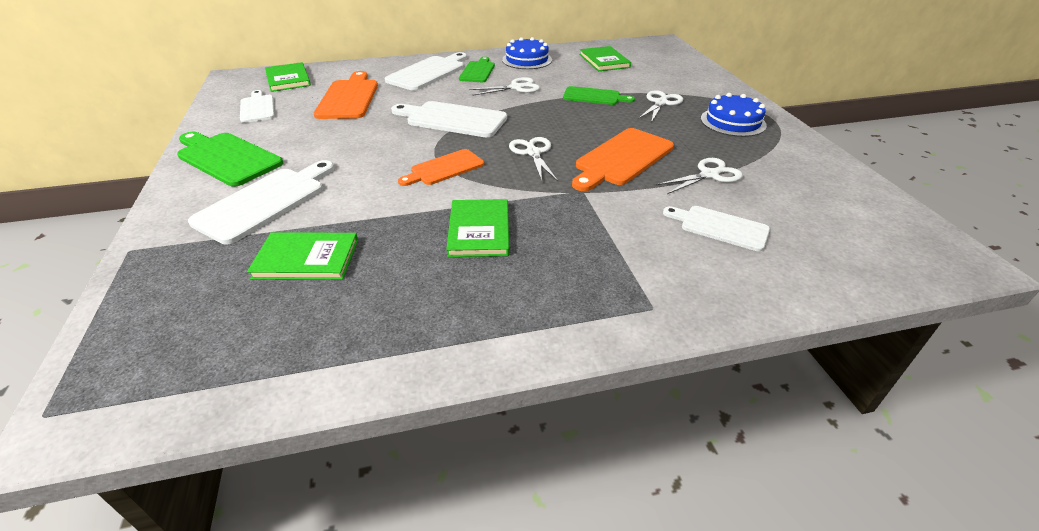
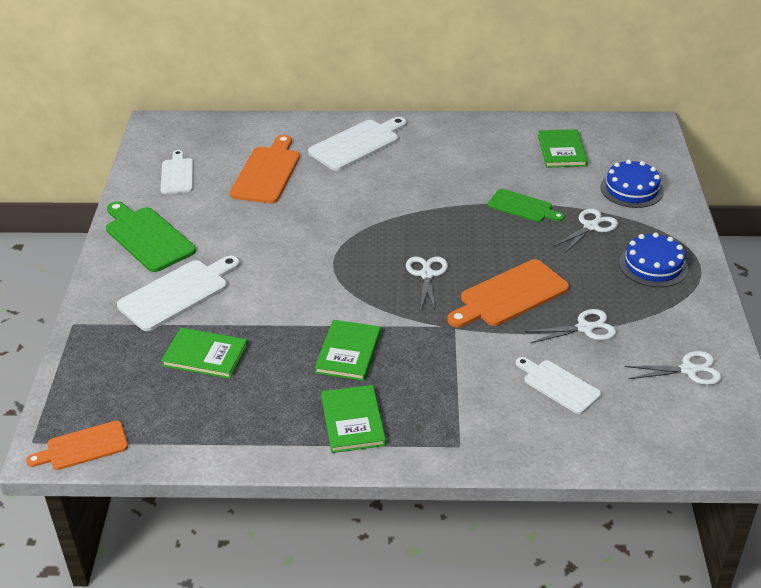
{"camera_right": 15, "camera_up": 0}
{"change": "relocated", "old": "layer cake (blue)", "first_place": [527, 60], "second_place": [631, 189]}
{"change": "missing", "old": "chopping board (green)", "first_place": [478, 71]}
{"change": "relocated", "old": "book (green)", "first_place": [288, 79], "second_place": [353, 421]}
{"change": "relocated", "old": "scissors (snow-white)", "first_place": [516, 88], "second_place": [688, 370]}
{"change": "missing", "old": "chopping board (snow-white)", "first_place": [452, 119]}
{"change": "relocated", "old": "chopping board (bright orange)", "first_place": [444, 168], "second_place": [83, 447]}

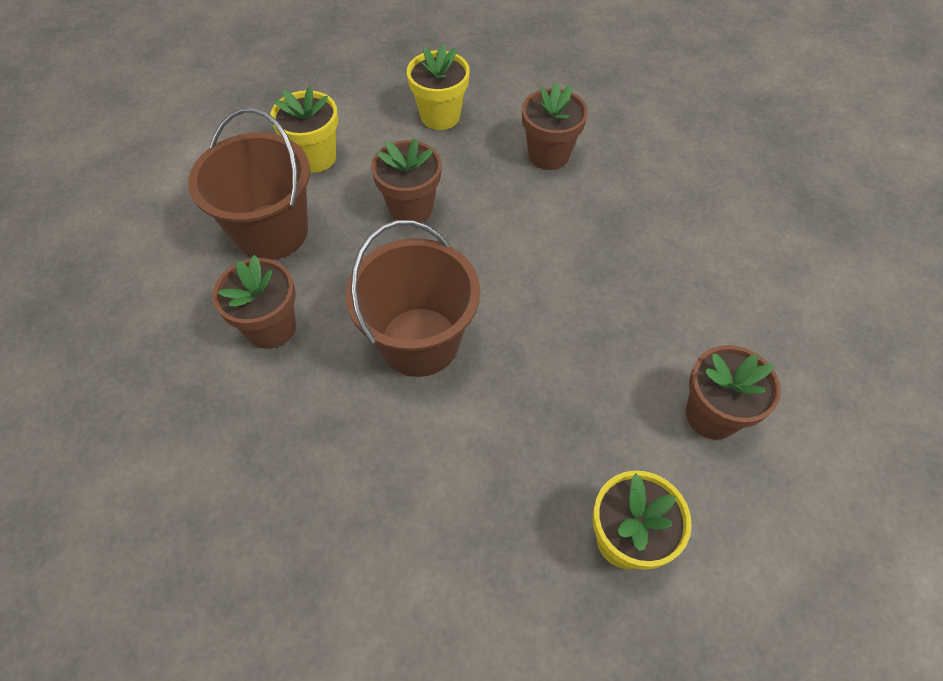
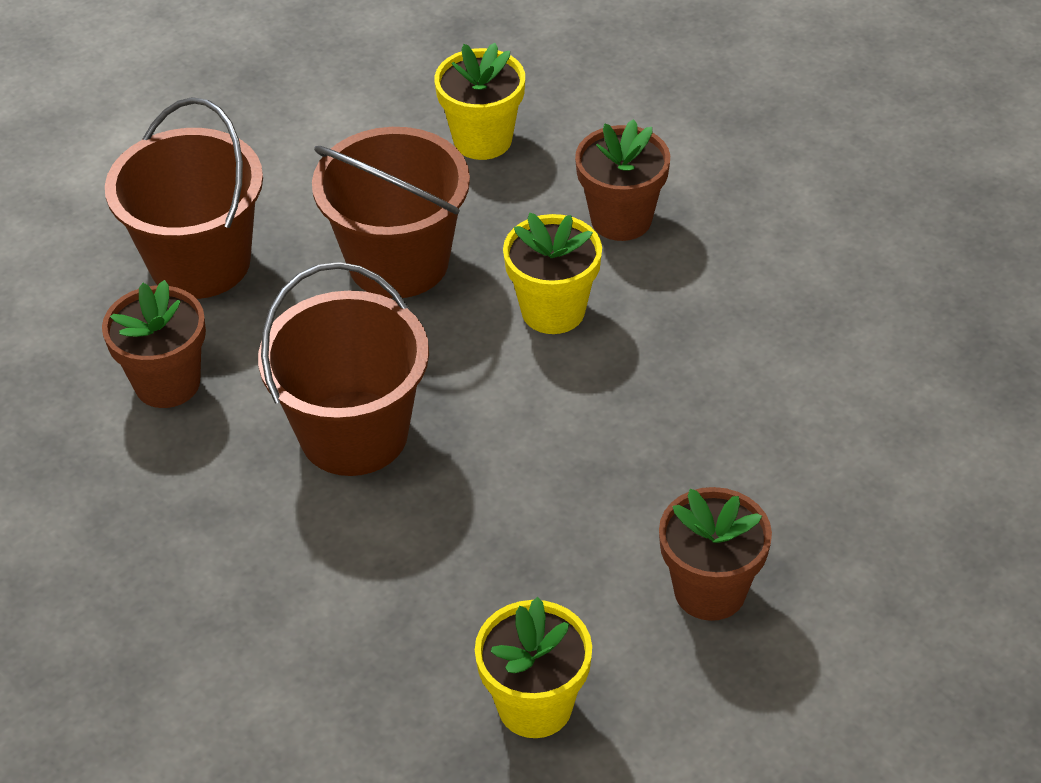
{"camera_right": 15, "camera_up": -10}
{"change": "relocated", "old": "flower pot (yellow)", "first_place": [315, 157], "second_place": [553, 310]}
{"change": "exchanged", "old": "flower pot (brown)", "new": "pail (brown)", "first_place": [411, 208], "second_place": [398, 262]}

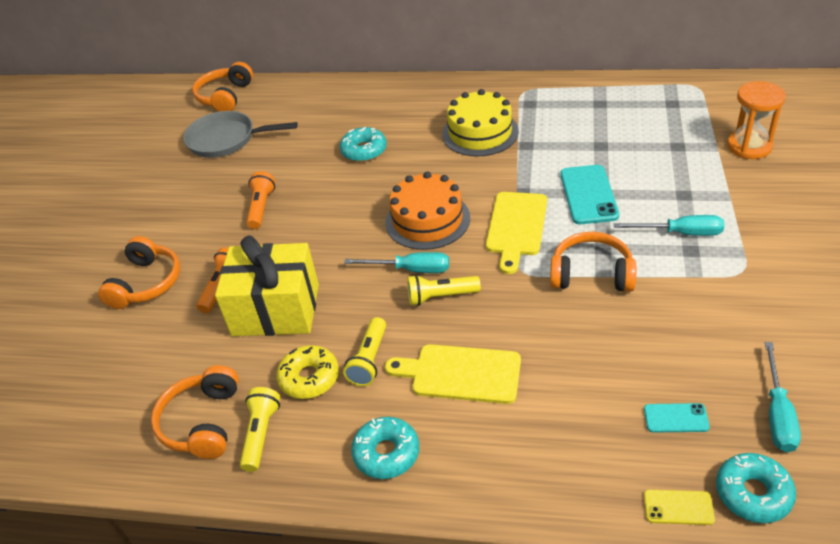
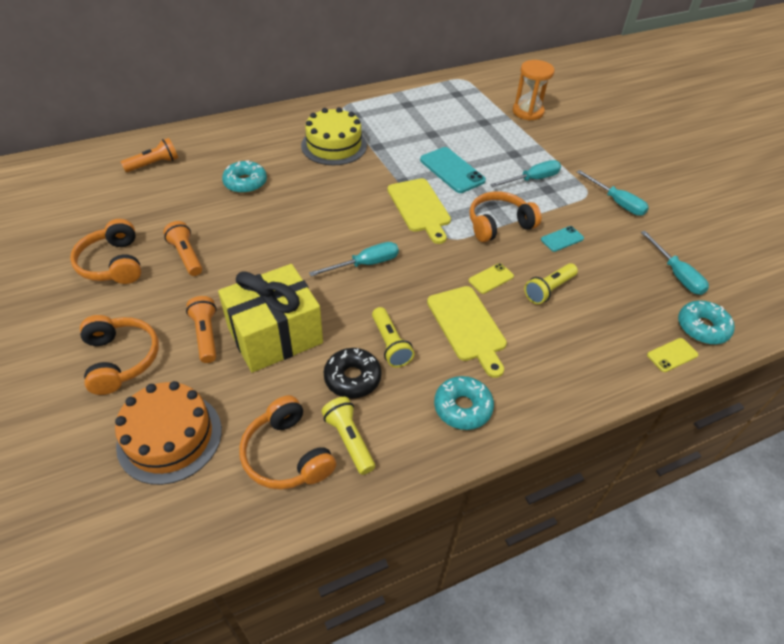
{"camera_right": -40, "camera_up": 5}
{"change": "relocated", "old": "headset (bright orange)", "first_place": [225, 97], "second_place": [113, 263]}
{"change": "missing", "old": "pan (grey)", "first_place": [226, 140]}
{"change": "relocated", "old": "layer cake (bright orange)", "first_place": [427, 220], "second_place": [170, 437]}
{"change": "relocated", "old": "pocket torch (yellow)", "first_place": [440, 297], "second_place": [548, 290]}
{"change": "spun", "old": "chopping board (yellow)", "first_place": [460, 373], "second_place": [467, 326], "degrees": -90}
{"change": "colour", "old": "doughnut (yellow)", "new": "doughnut (ebony)", "first_place": [309, 378], "second_place": [352, 378]}
{"change": "relocated", "old": "smartphone (aqua)", "first_place": [676, 418], "second_place": [562, 239]}
{"change": "appeared", "new": "pocket torch (bright orange)", "second_place": [154, 164]}
{"change": "appeared", "new": "hand screwdriver (aqua)", "second_place": [616, 202]}
{"change": "appeared", "new": "smartphone (yellow)", "second_place": [491, 278]}

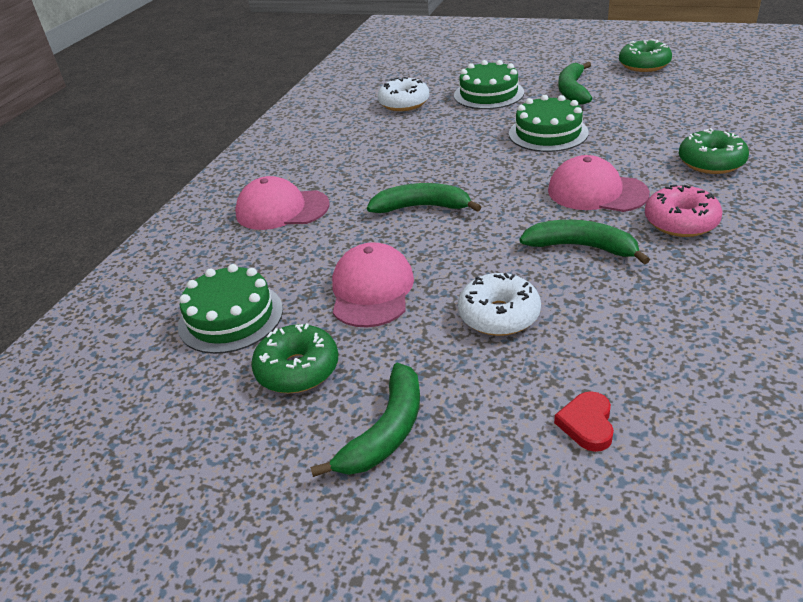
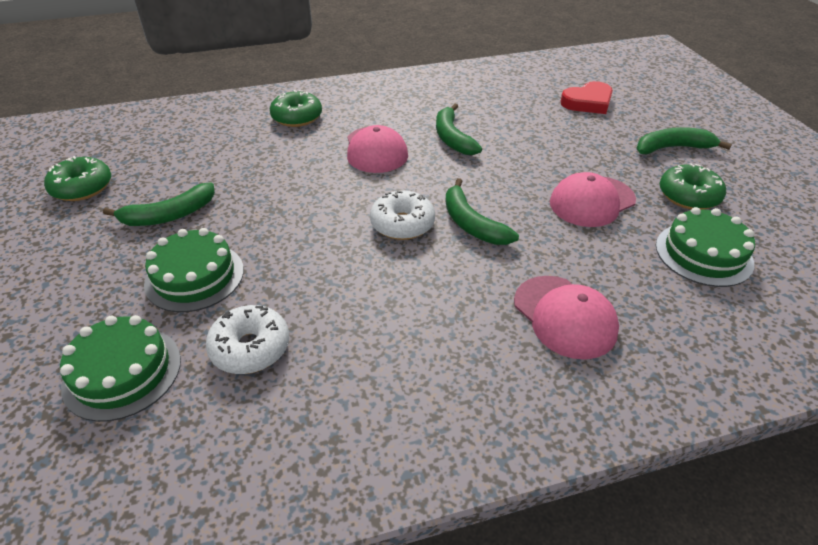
{"camera_right": -130, "camera_up": 5}
{"change": "relocated", "old": "layer cake (green)", "first_place": [548, 133], "second_place": [122, 372]}
{"change": "missing", "old": "doughnut (rose-pink)", "first_place": [680, 222]}
{"change": "relocated", "old": "doughnut (snow-white)", "first_place": [499, 315], "second_place": [402, 224]}
{"change": "size", "old": "love heart (crimson)", "first_place": [587, 424], "second_place": [588, 102], "factor": 1.61}

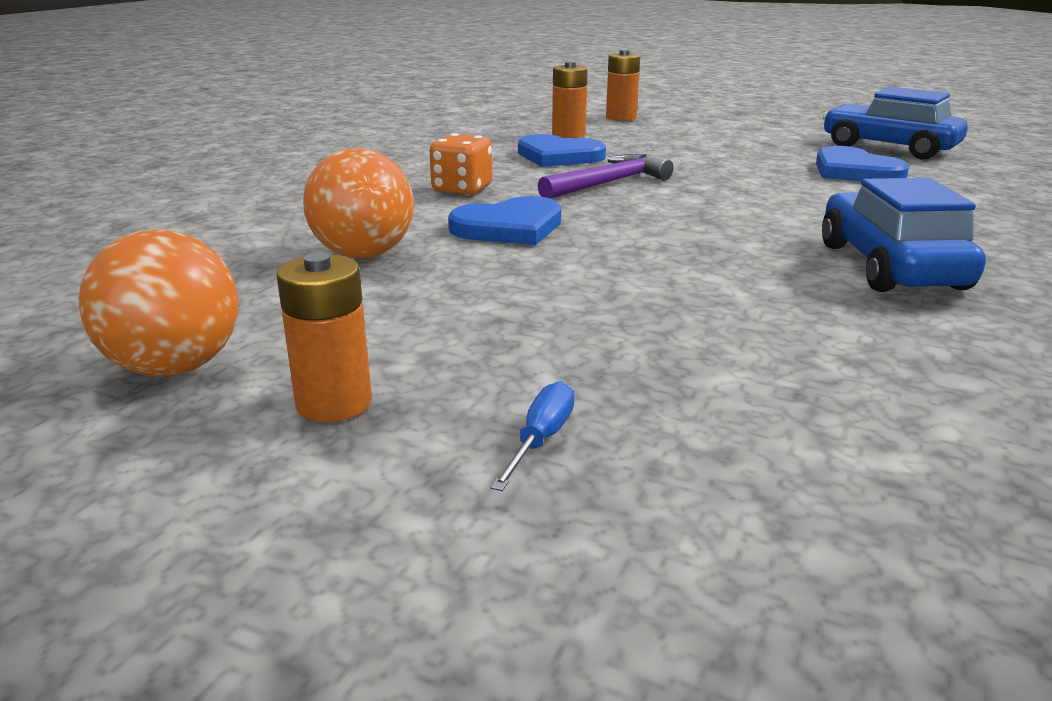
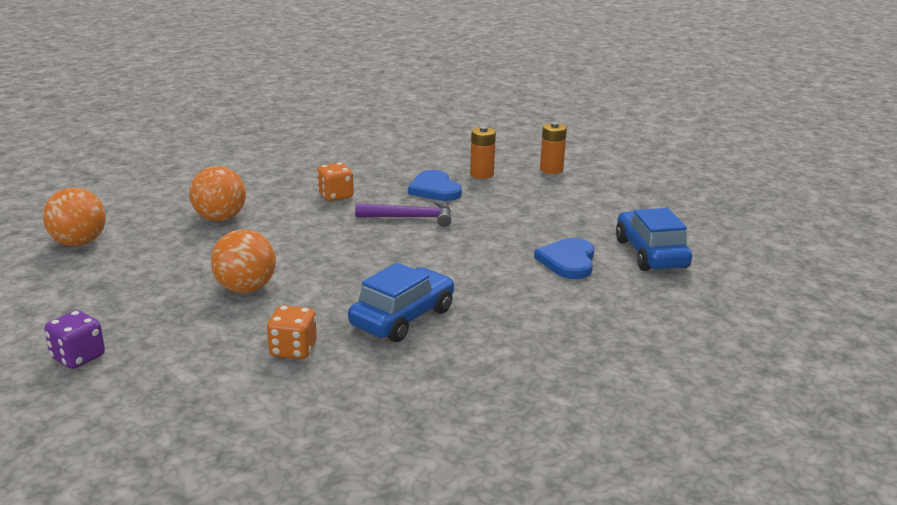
{"camera_right": 40, "camera_up": 0}
{"change": "missing", "old": "love heart (blue)", "first_place": [509, 227]}
{"change": "missing", "old": "power cell (bright orange)", "first_place": [334, 403]}
{"change": "missing", "old": "hand screwdriver (blue)", "first_place": [540, 440]}
{"change": "appeared", "new": "sphere (bright orange)", "second_place": [245, 289]}
{"change": "appeared", "new": "game die (bright orange)", "second_place": [293, 350]}
{"change": "appeared", "new": "game die (violet)", "second_place": [78, 357]}

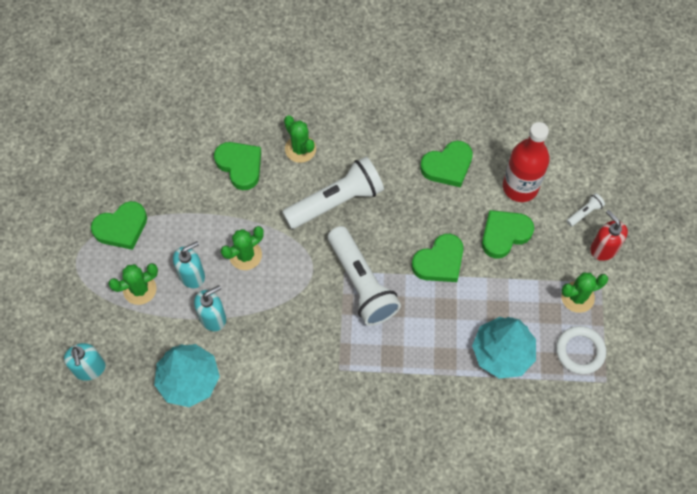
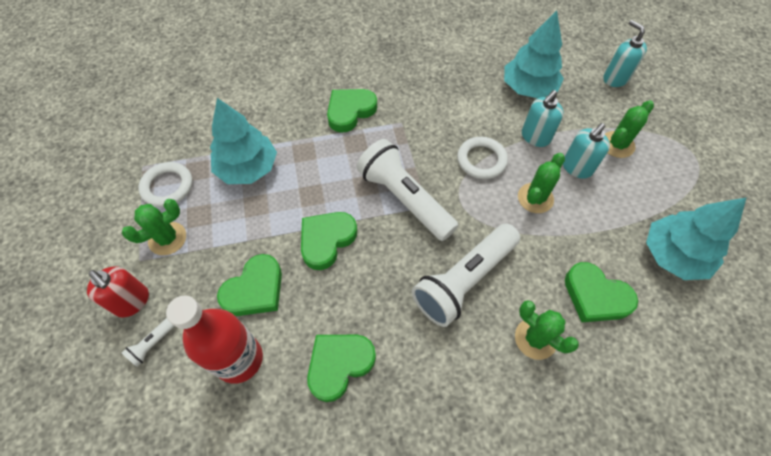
{"camera_right": 165, "camera_up": -5}
{"change": "relocated", "old": "love heart (green)", "first_place": [121, 228], "second_place": [350, 111]}
{"change": "appeared", "new": "torus (snow-white)", "second_place": [481, 160]}
{"change": "appeared", "new": "fir tree (aqua)", "second_place": [673, 255]}

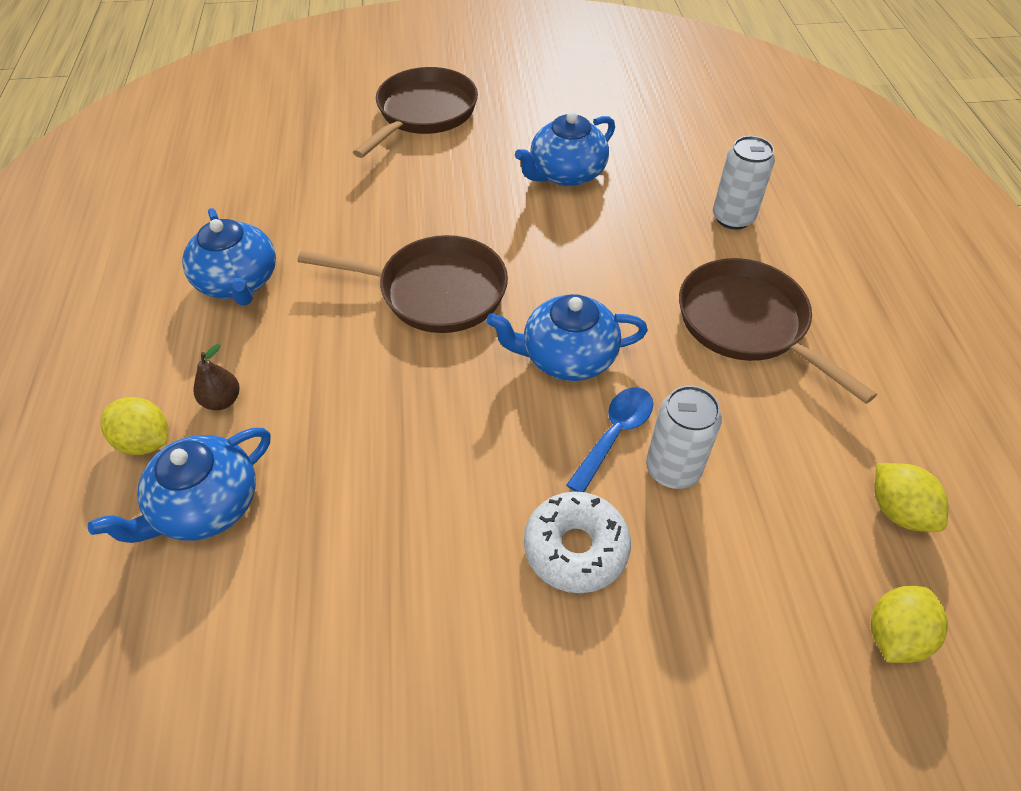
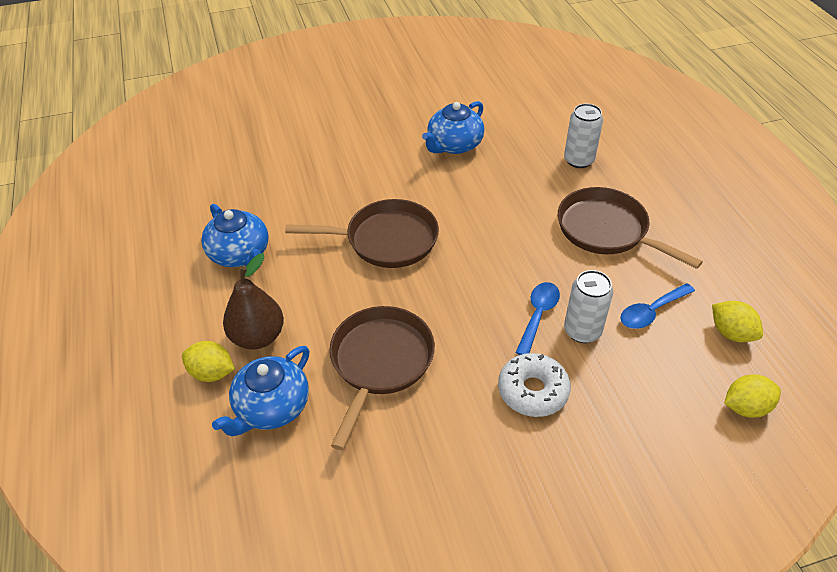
{"camera_right": -10, "camera_up": -5}
{"change": "relocated", "old": "pan (brown)", "first_place": [423, 113], "second_place": [380, 363]}
{"change": "missing", "old": "china teapot (blue)", "first_place": [567, 357]}
{"change": "size", "old": "pear fruit (brown)", "first_place": [222, 401], "second_place": [258, 337], "factor": 1.87}
{"change": "spun", "old": "citrus fruit (yellow)", "first_place": [895, 635], "second_place": [746, 407], "degrees": 45}
{"change": "appeared", "new": "spoon (blue)", "second_place": [651, 312]}

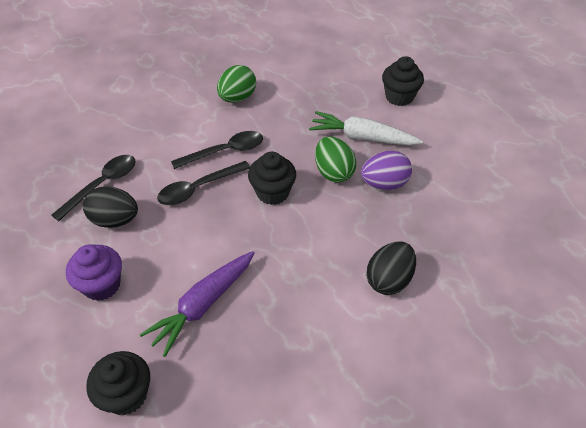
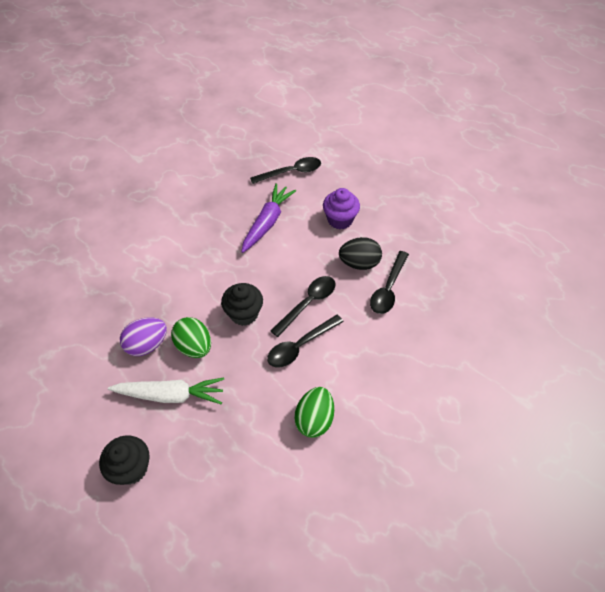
{"camera_right": 165, "camera_up": 5}
{"change": "missing", "old": "egg shape (ebony)", "first_place": [389, 279]}
{"change": "exchanged", "old": "muffin (ebony)", "new": "spoon (ebony)", "first_place": [126, 395], "second_place": [291, 172]}

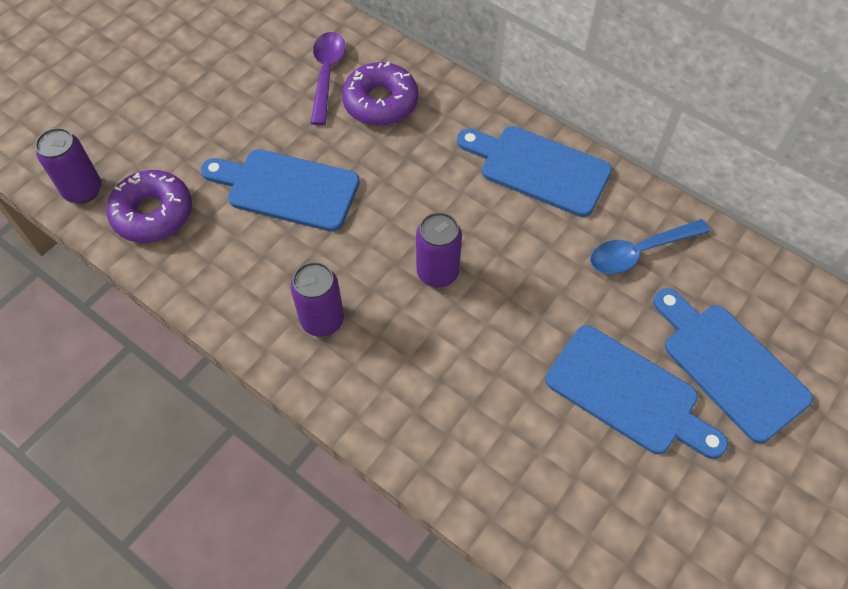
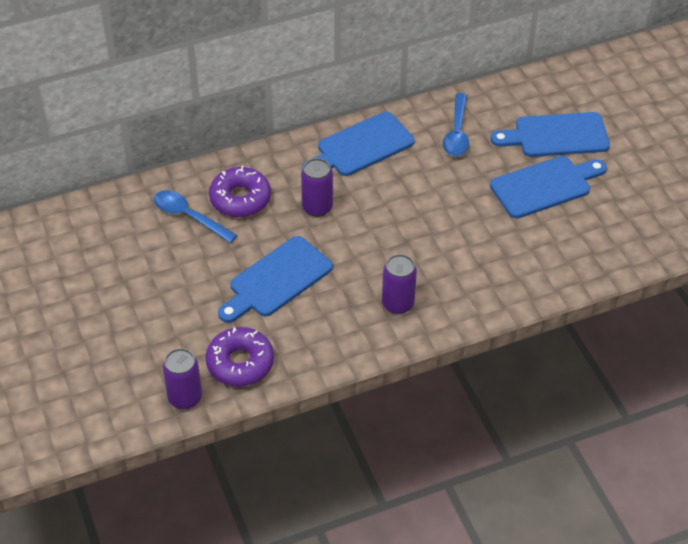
{"camera_right": -60, "camera_up": -10}
{"change": "colour", "old": "spoon (violet)", "new": "spoon (blue)", "first_place": [326, 74], "second_place": [189, 216]}
{"change": "relocated", "old": "can (violet)", "first_place": [437, 272], "second_place": [317, 207]}

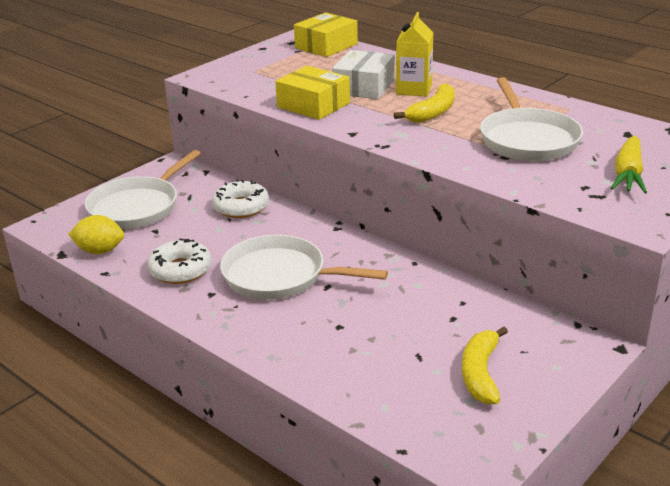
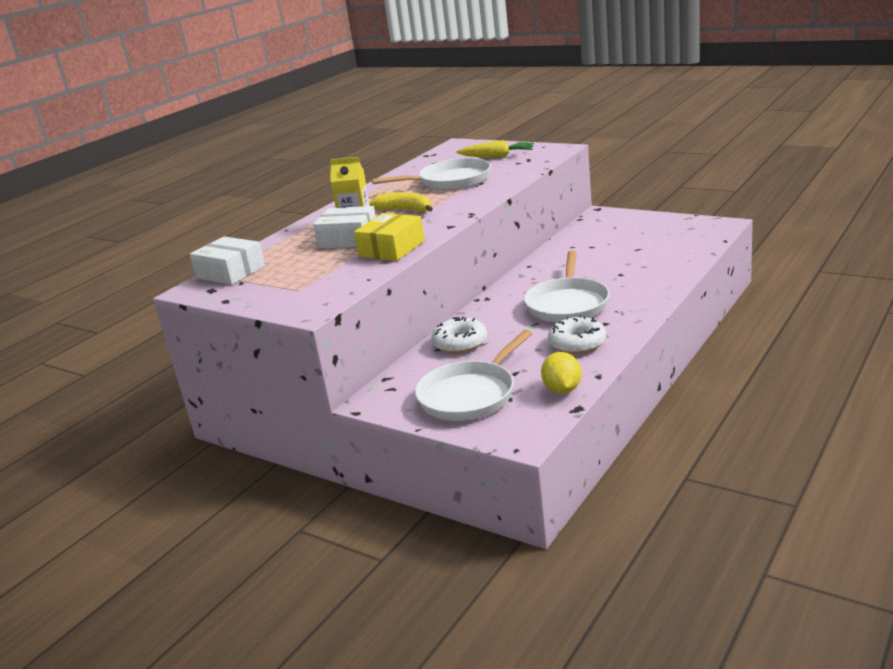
{"camera_right": -95, "camera_up": -5}
{"change": "colour", "old": "box (yellow)", "new": "box (snow-white)", "first_place": [326, 46], "second_place": [230, 272]}
{"change": "spun", "old": "pan (snow-white)", "first_place": [137, 207], "second_place": [470, 395], "degrees": 105}
{"change": "missing", "old": "toy banana (yellow)", "first_place": [480, 373]}

